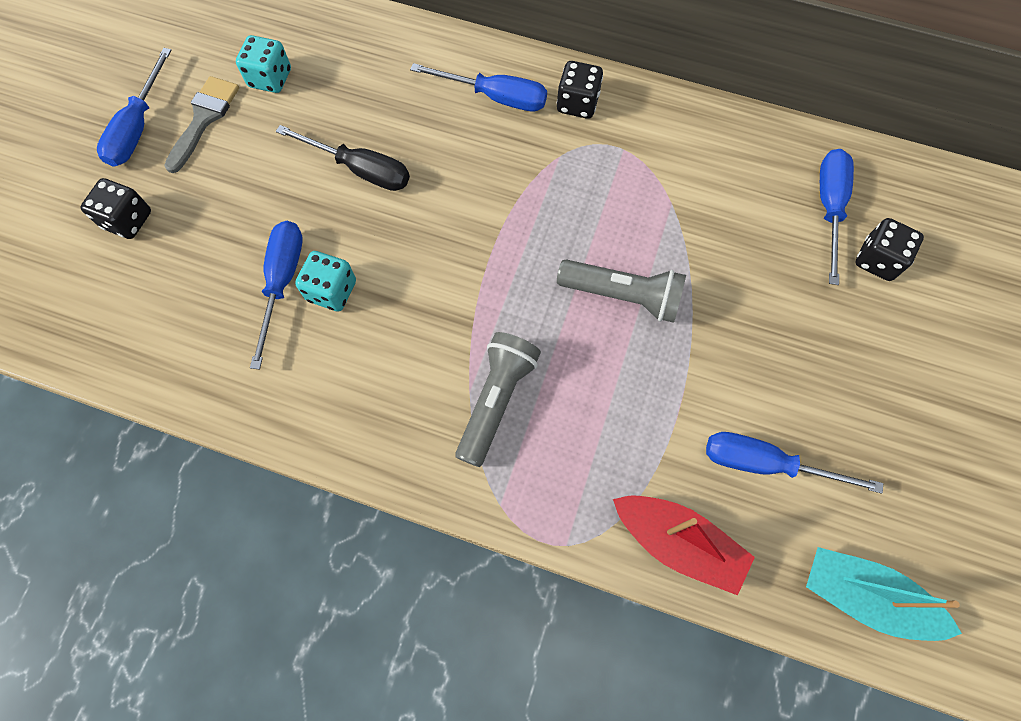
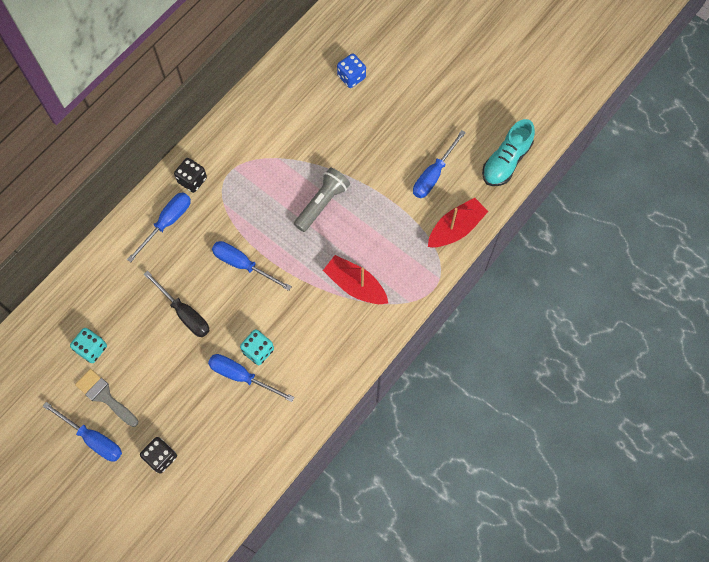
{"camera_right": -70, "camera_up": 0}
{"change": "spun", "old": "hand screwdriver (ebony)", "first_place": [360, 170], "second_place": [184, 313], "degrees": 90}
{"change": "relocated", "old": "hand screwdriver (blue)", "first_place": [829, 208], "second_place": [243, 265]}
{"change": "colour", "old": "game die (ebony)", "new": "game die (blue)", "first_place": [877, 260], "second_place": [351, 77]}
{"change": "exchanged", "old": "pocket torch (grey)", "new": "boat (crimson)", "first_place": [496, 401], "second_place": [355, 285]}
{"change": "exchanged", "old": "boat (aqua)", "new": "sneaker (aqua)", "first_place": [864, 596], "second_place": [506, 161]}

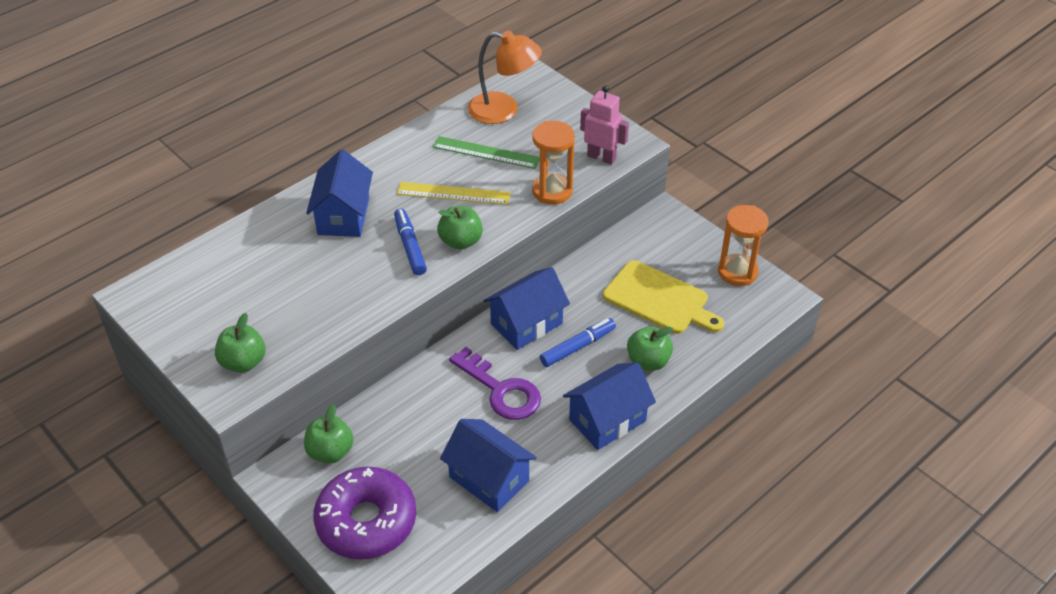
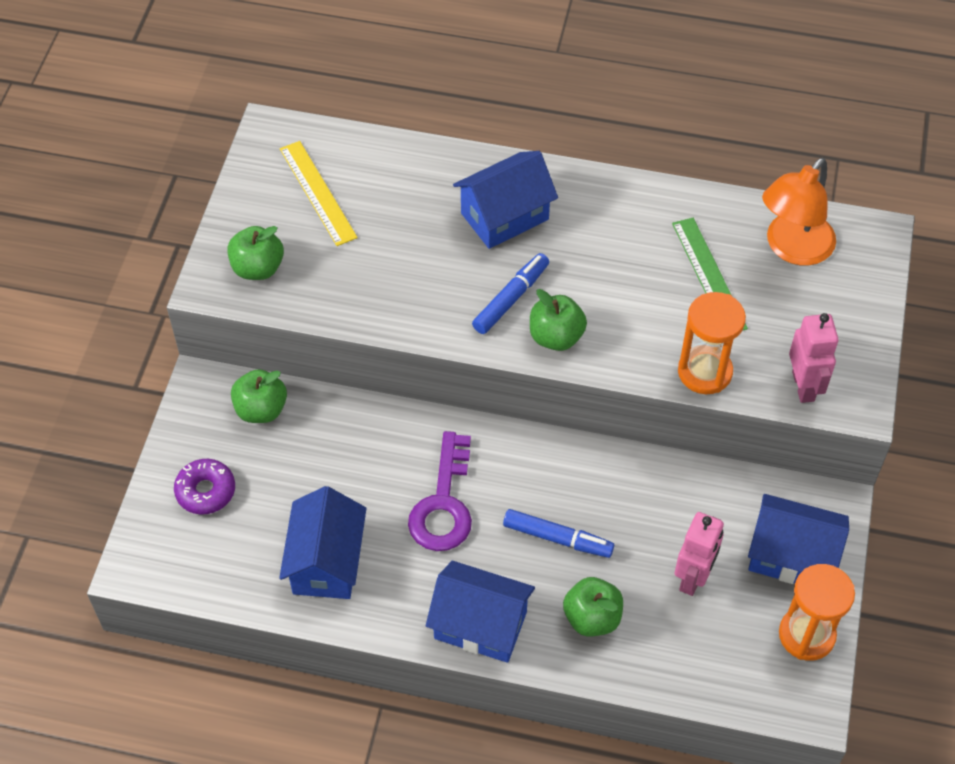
{"camera_right": 55, "camera_up": 10}
{"change": "spun", "old": "reading lamp (bright orange)", "first_place": [504, 110], "second_place": [792, 248], "degrees": 60}
{"change": "relocated", "old": "measuring stick (yellow)", "first_place": [453, 193], "second_place": [318, 192]}
{"change": "exchanged", "old": "chopping board (yellow)", "new": "robot (rose-pink)", "first_place": [659, 299], "second_place": [693, 578]}
{"change": "relocated", "old": "cottage (blue)", "first_place": [526, 324], "second_place": [791, 556]}
{"change": "size", "old": "doughnut (violet)", "first_place": [366, 521], "second_place": [206, 491], "factor": 0.54}

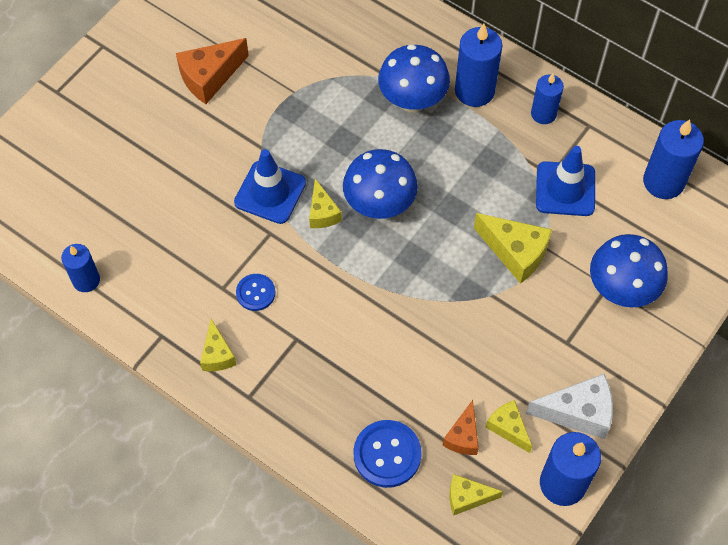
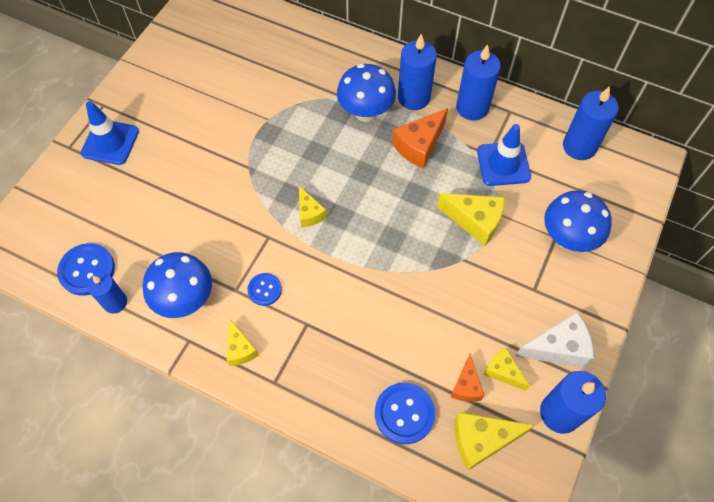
{"camera_right": -10, "camera_up": 0}
{"change": "relocated", "old": "cheese (bright orange)", "first_place": [210, 77], "second_place": [419, 145]}
{"change": "size", "old": "candle (blue)", "first_place": [543, 114], "second_place": [472, 107], "factor": 1.57}
{"change": "relocated", "old": "road cone (blue)", "first_place": [270, 192], "second_place": [110, 142]}
{"change": "relocated", "old": "mushroom (blue)", "first_place": [379, 205], "second_place": [185, 299]}
{"change": "size", "old": "cheese (yellow)", "first_place": [467, 497], "second_place": [481, 440], "factor": 1.61}
{"change": "appeared", "new": "button (blue)", "second_place": [87, 270]}

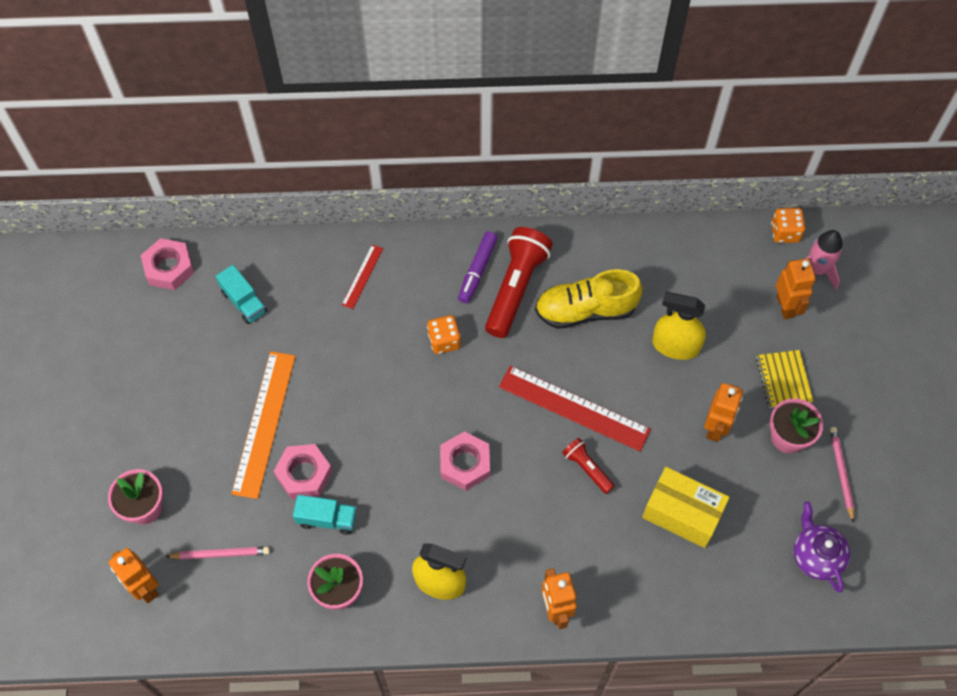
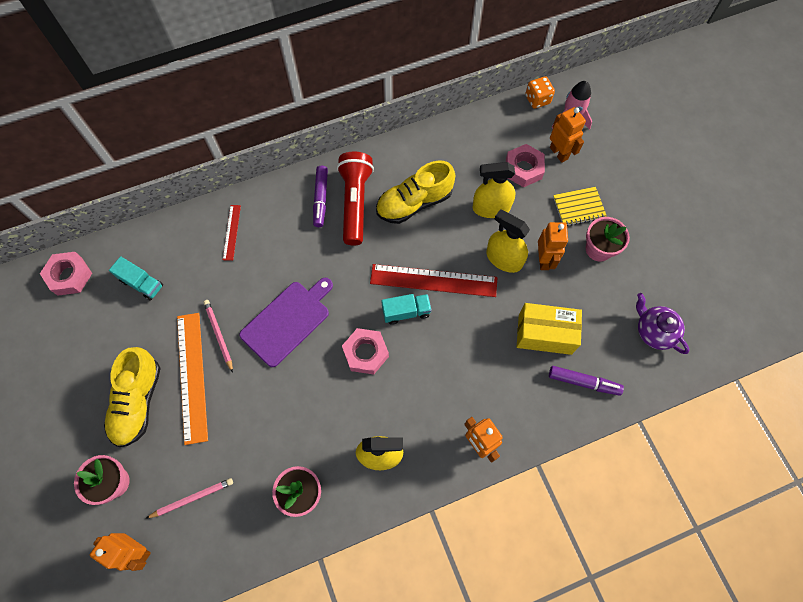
{"camera_right": -20, "camera_up": 5}
{"change": "missing", "old": "game die (bright orange)", "first_place": [444, 341]}
{"change": "spun", "old": "notepad (yellow)", "first_place": [783, 380], "second_place": [579, 207], "degrees": -75}
{"change": "relocated", "old": "pencil (rose-pink)", "first_place": [841, 473], "second_place": [219, 335]}
{"change": "missing", "old": "pocket torch (crimson)", "first_place": [587, 468]}
{"change": "relocated", "old": "nut (rose-pink)", "first_place": [304, 474], "second_place": [523, 169]}
{"change": "relocated", "old": "truck (aqua)", "first_place": [327, 519], "second_place": [406, 312]}
{"change": "appeared", "new": "spray bottle (yellow)", "second_place": [504, 259]}
{"change": "appeared", "new": "chopping board (violet)", "second_place": [287, 321]}
{"change": "appeared", "new": "sneaker (yellow)", "second_place": [138, 402]}
{"change": "appeared", "new": "felt pen (violet)", "second_place": [583, 382]}

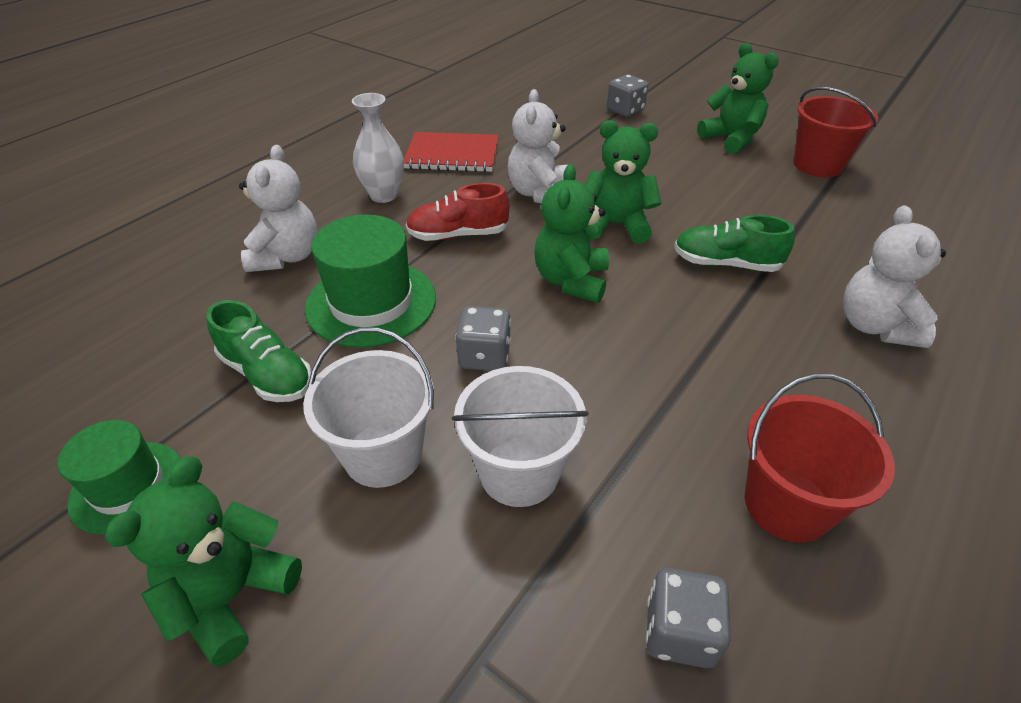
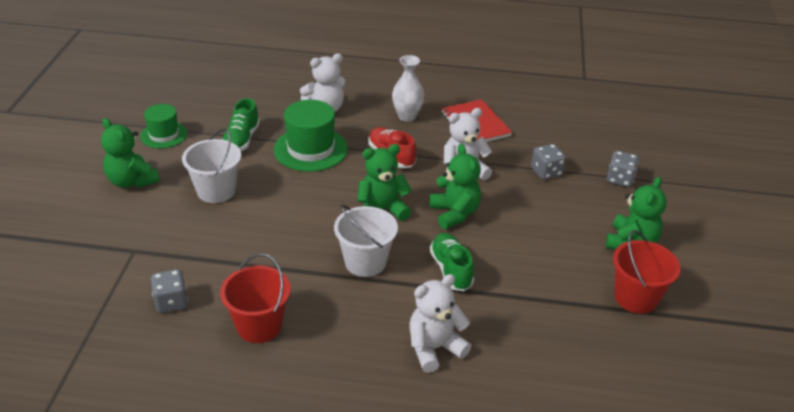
{"camera_right": 60, "camera_up": -5}
{"change": "relocated", "old": "game die (grey)", "first_place": [484, 356], "second_place": [546, 172]}
{"change": "relocated", "old": "pail (snow-white)", "first_place": [519, 472], "second_place": [365, 262]}
{"change": "spun", "old": "stuffed bear (green)", "first_place": [231, 596], "second_place": [132, 181], "degrees": -135}

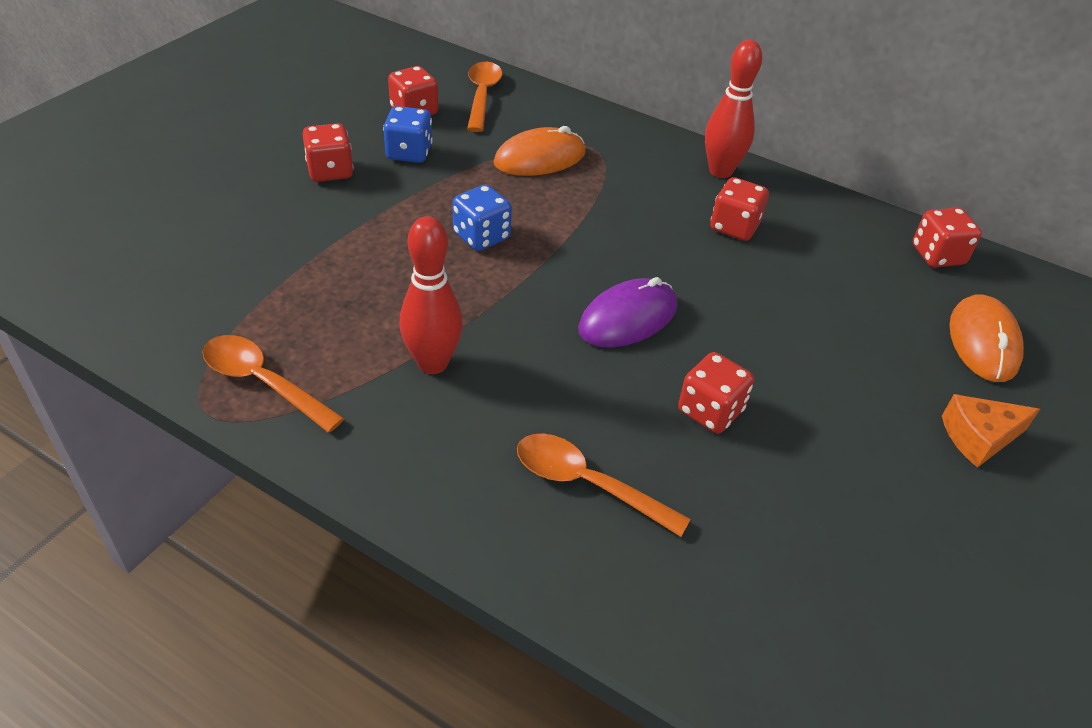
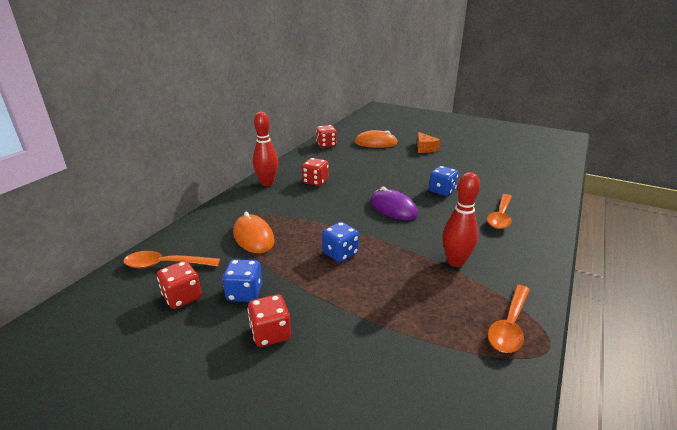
{"camera_right": -90, "camera_up": -15}
{"change": "colour", "old": "game die (crimson)", "new": "game die (blue)", "first_place": [710, 411], "second_place": [442, 191]}

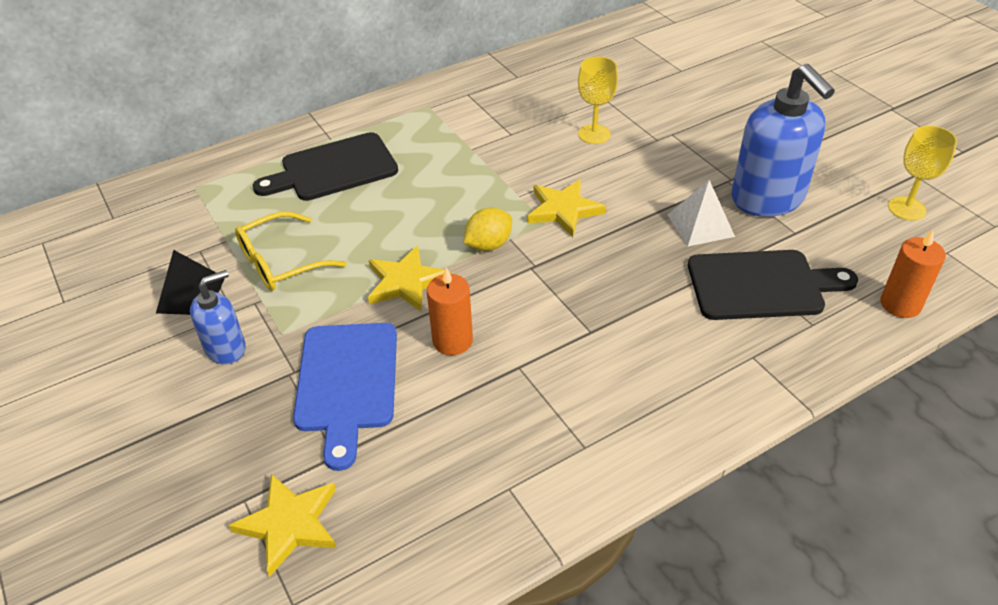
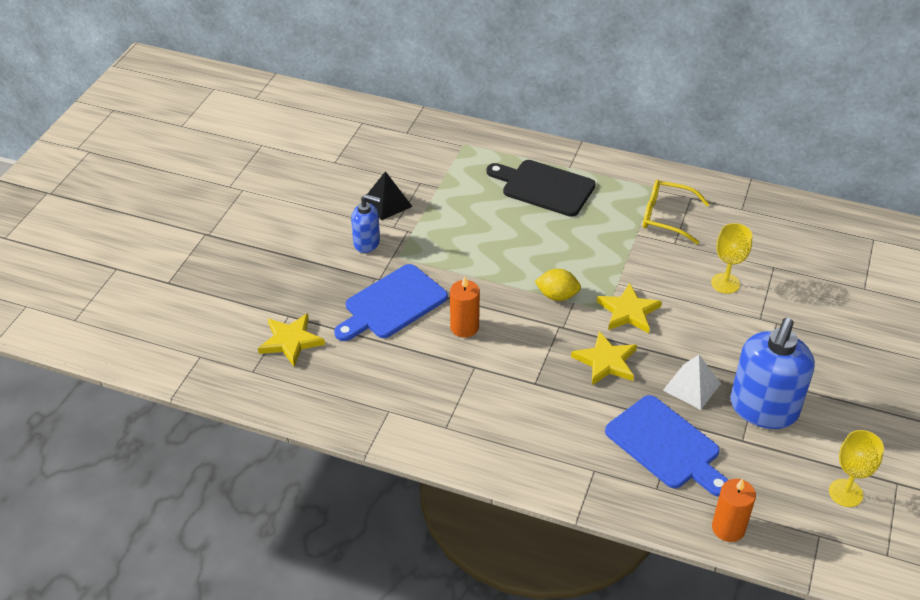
{"camera_right": 50, "camera_up": 0}
{"change": "relocated", "old": "spectacles (yellow)", "first_place": [281, 262], "second_place": [666, 217]}
{"change": "relocated", "old": "star (yellow)", "first_place": [406, 282], "second_place": [606, 361]}
{"change": "colour", "old": "chopping board (ebony)", "new": "chopping board (blue)", "first_place": [761, 285], "second_place": [666, 445]}

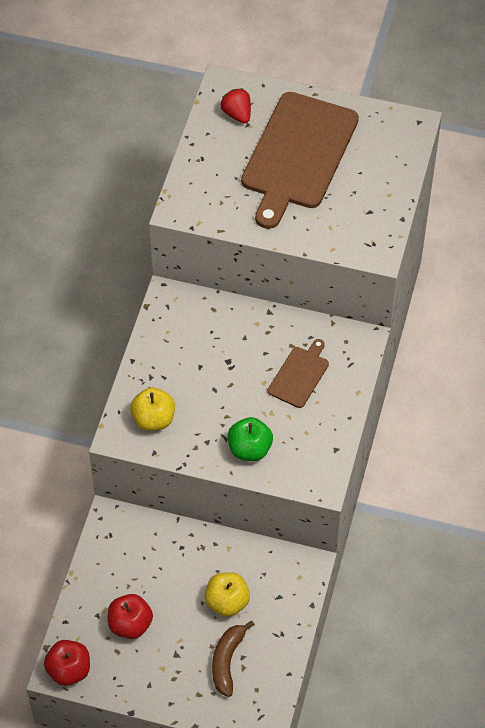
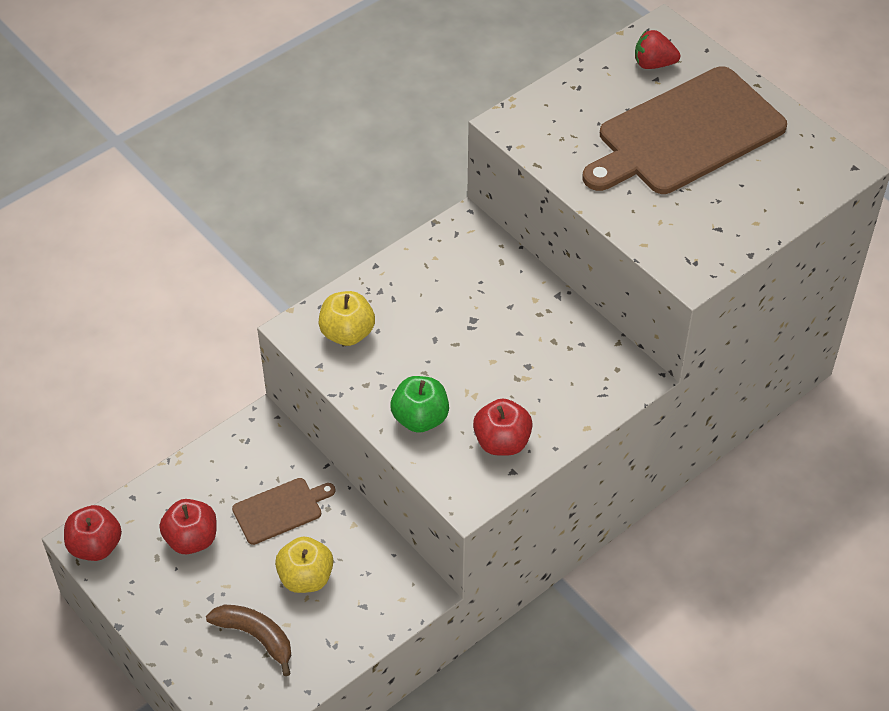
{"camera_right": 35, "camera_up": -5}
{"change": "spun", "old": "strawberry (crimson)", "first_place": [237, 114], "second_place": [653, 64], "degrees": -90}
{"change": "relocated", "old": "chopping board (brown)", "first_place": [299, 375], "second_place": [280, 510]}
{"change": "spun", "old": "toy banana (brown)", "first_place": [227, 661], "second_place": [256, 637], "degrees": 75}
{"change": "appeared", "new": "apple (crimson)", "second_place": [502, 442]}

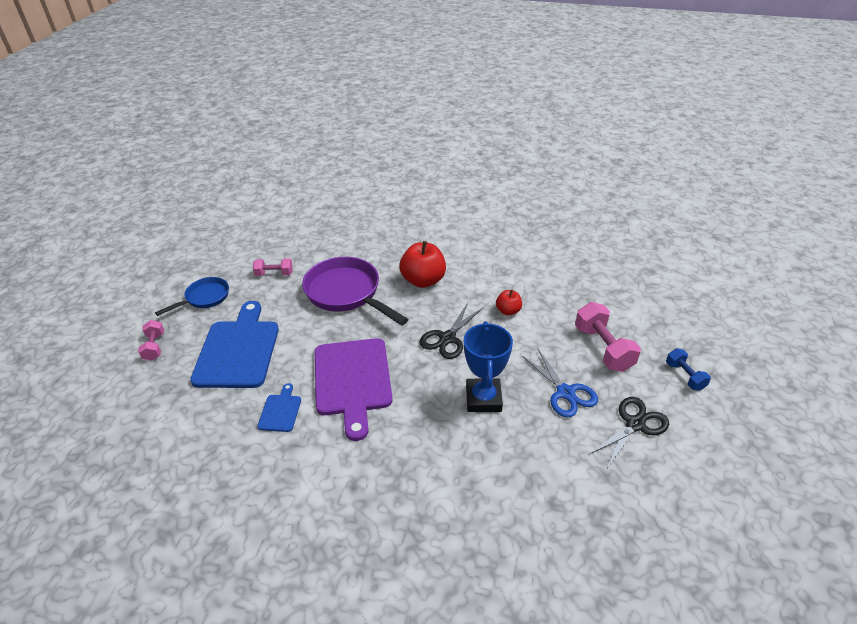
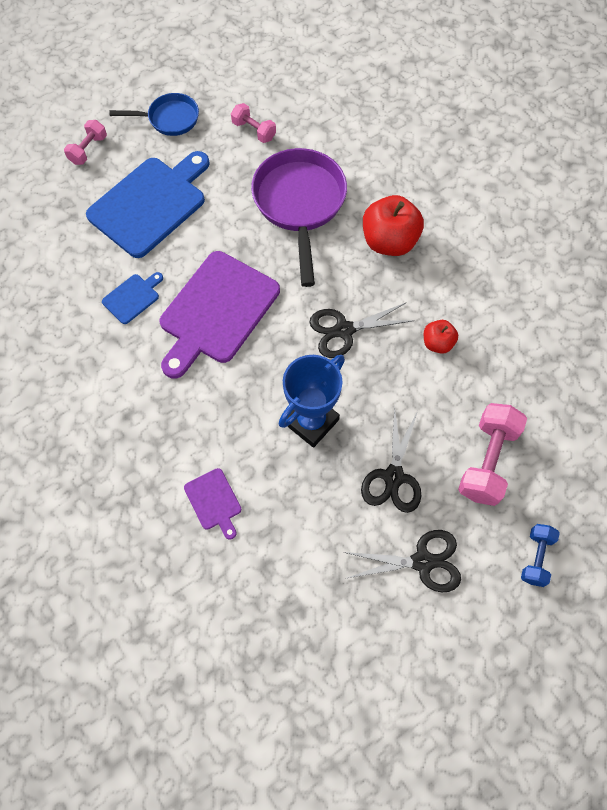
{"camera_right": 40, "camera_up": 25}
{"change": "colour", "old": "scissors (blue)", "new": "scissors (ebony)", "first_place": [565, 392], "second_place": [393, 477]}
{"change": "appeared", "new": "chopping board (violet)", "second_place": [214, 501]}

